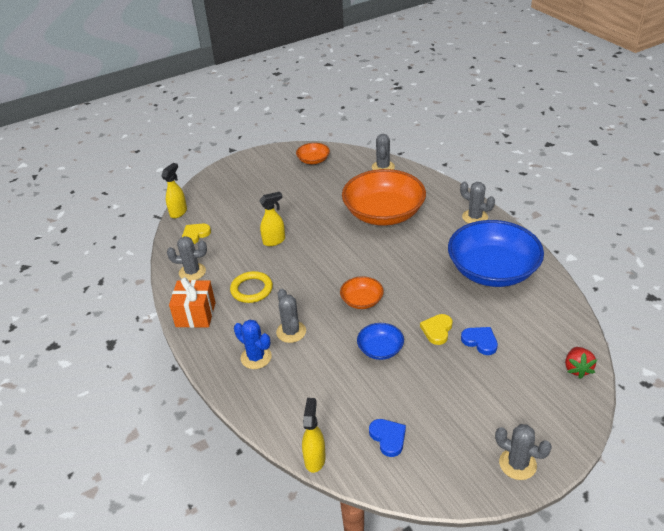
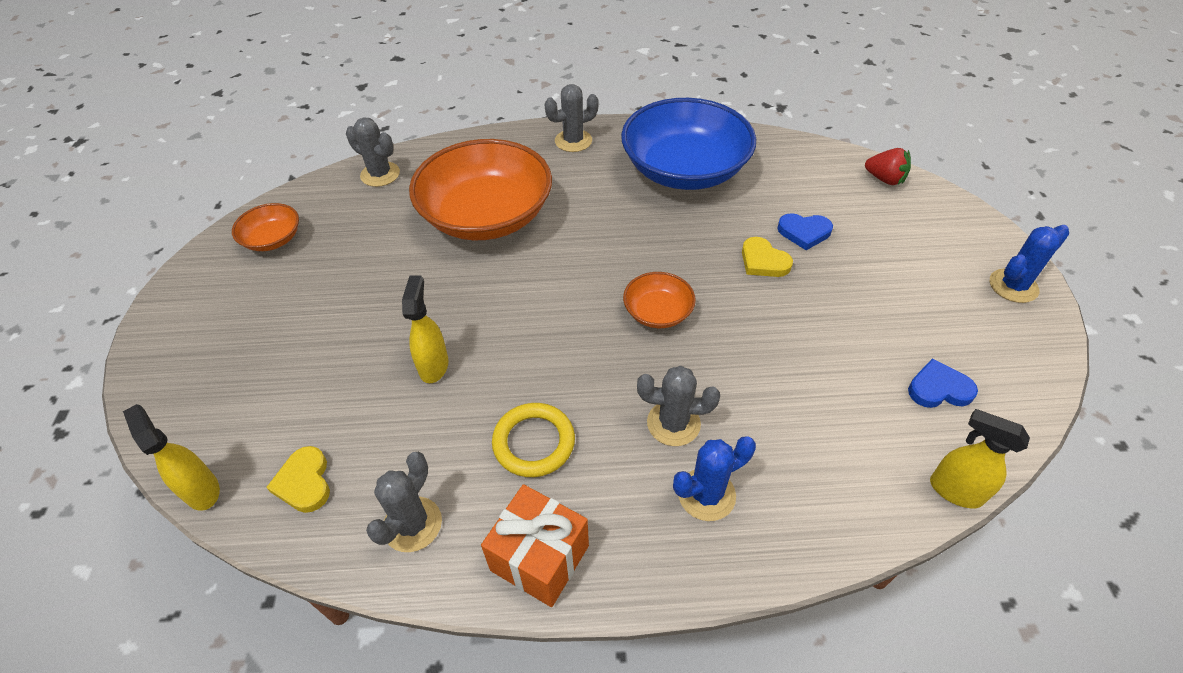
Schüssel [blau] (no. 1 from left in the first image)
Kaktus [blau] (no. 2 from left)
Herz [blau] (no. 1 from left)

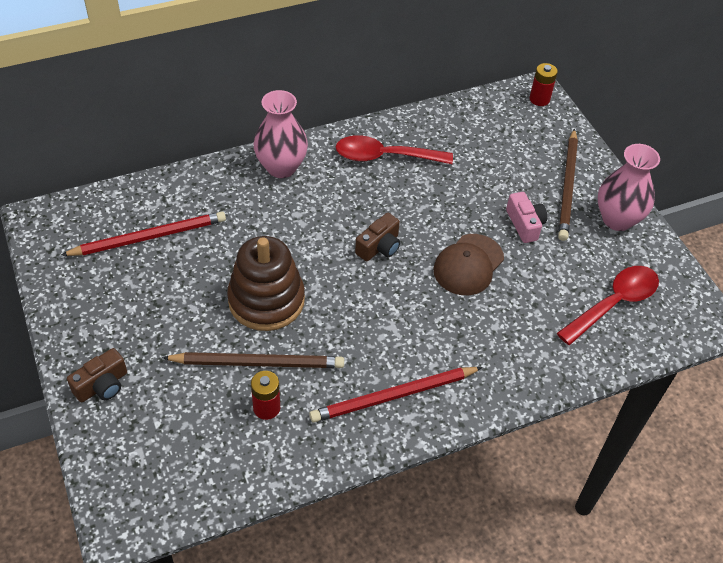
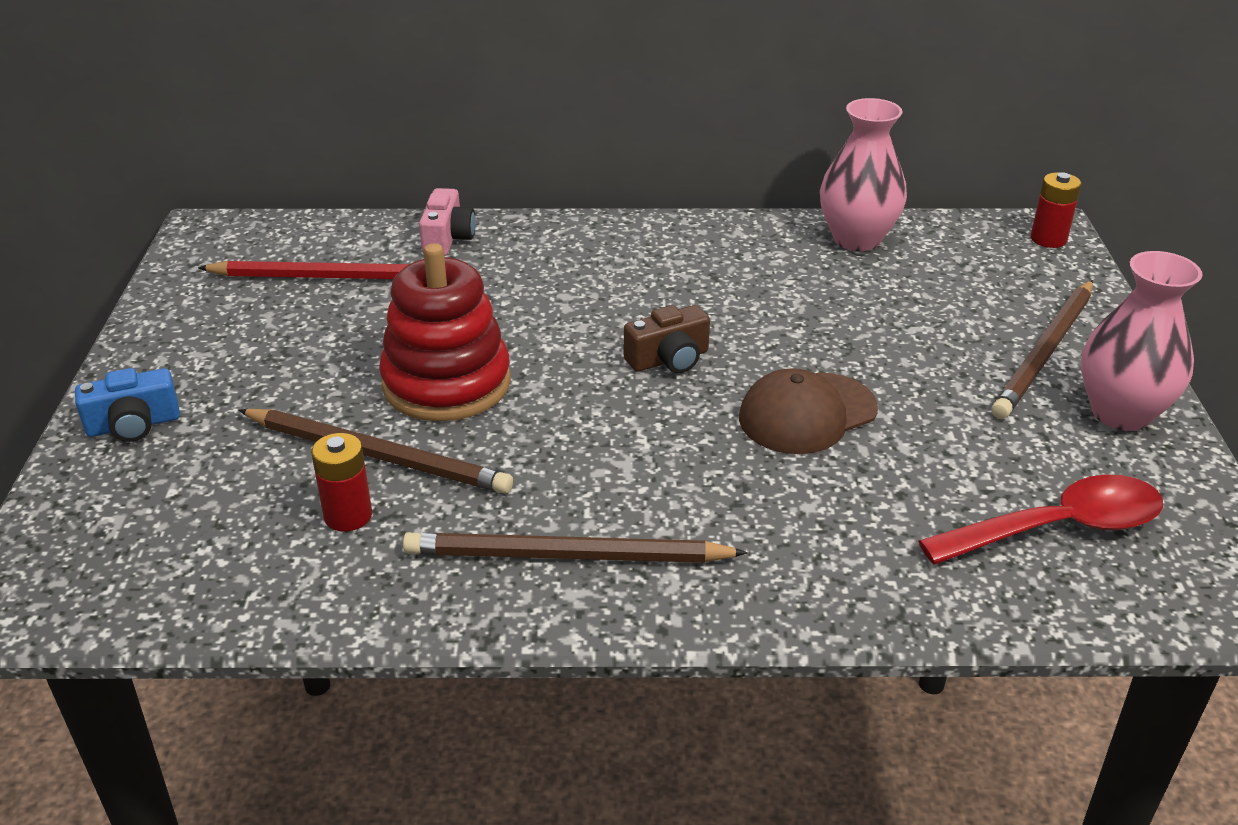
Löffel [rot] (no. 1 from left in the first image)
Vase [rosa] (no. 1 from left)
Kamera [rosa]
Kamera [blau]
Stapelspielzeug [rot]
Bleistift [braun] (no. 2 from left)

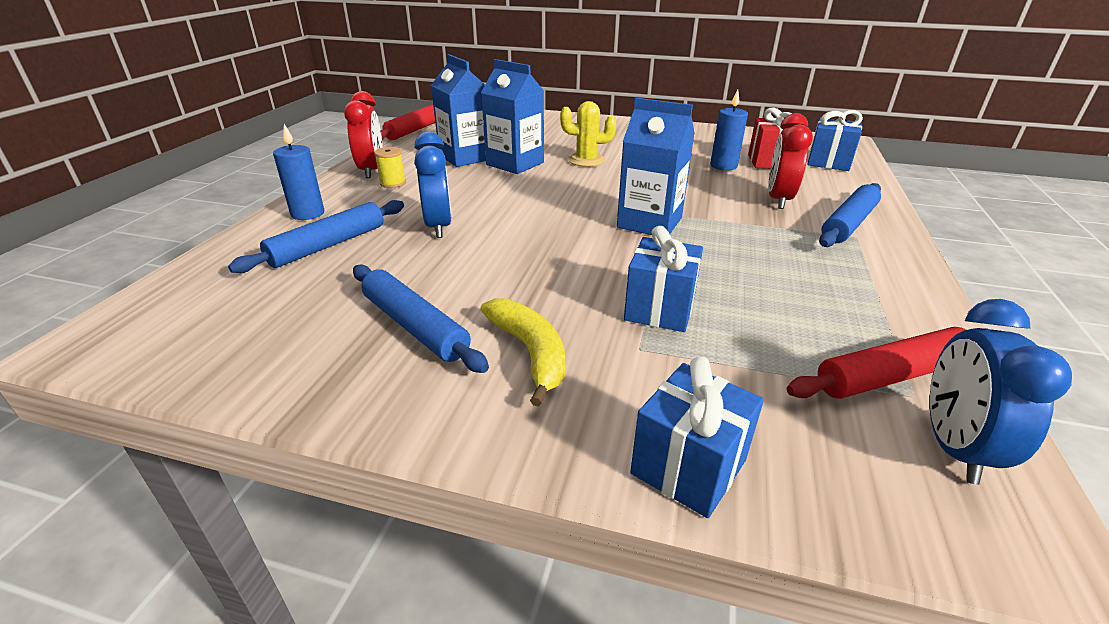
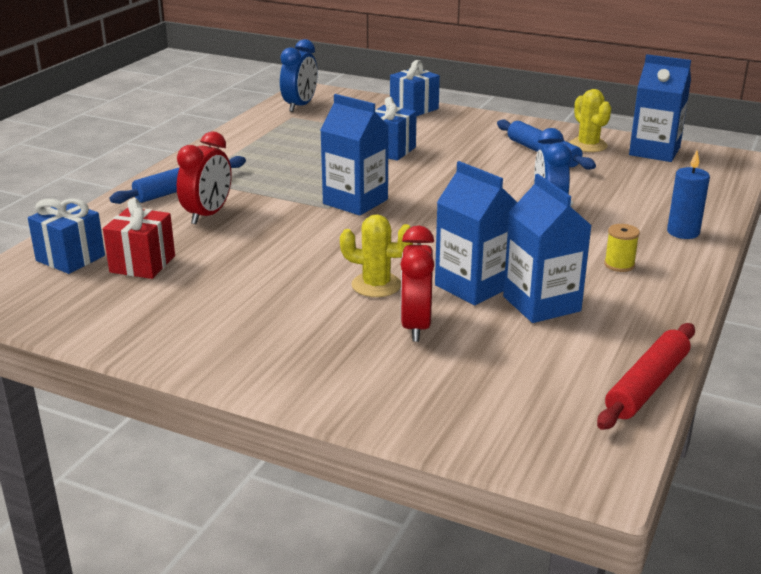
Nudelholz [blau] (no. 1 from left in the first image)
Banane [gelb]
Kerze [blau] (no. 2 from left in the first image)
Nudelholz [rot] (no. 2 from left in the first image)
Kaktus [gelb] (no. 2 from left)
Getränkekarton [blau] (no. 4 from left)
Wecker [rot] (no. 2 from left)

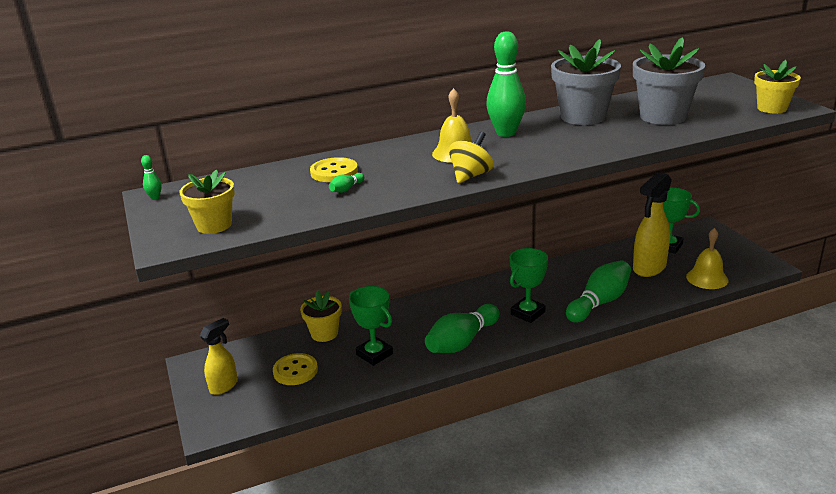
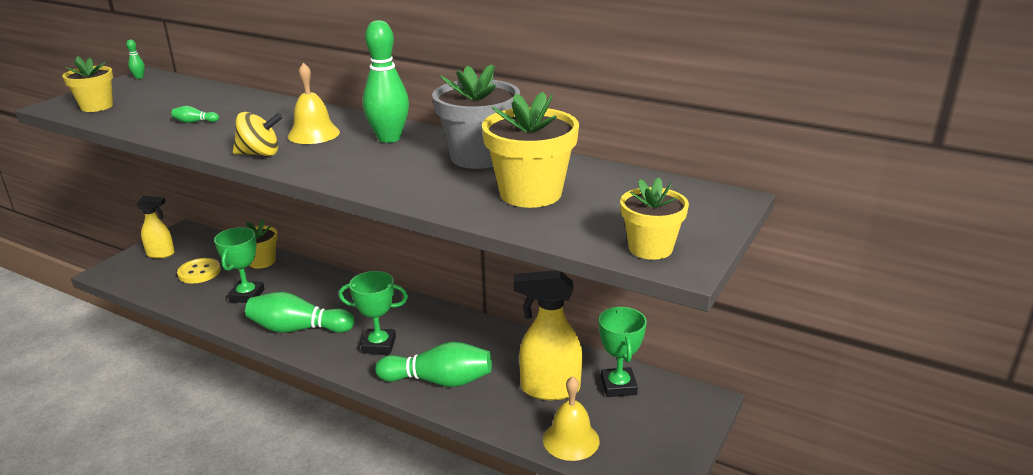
Knopf [gelb] (no. 2 from left in the first image)
Blumentopf [gelb] (no. 3 from left)

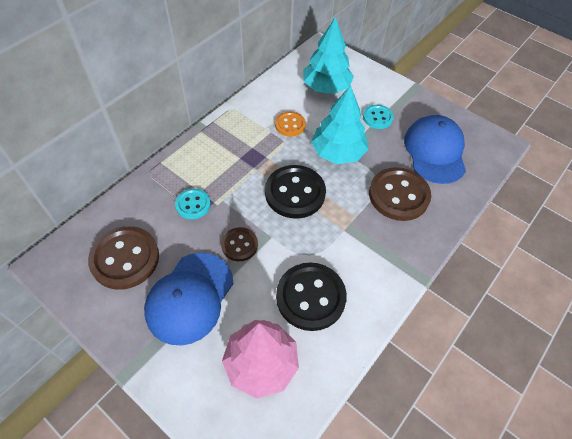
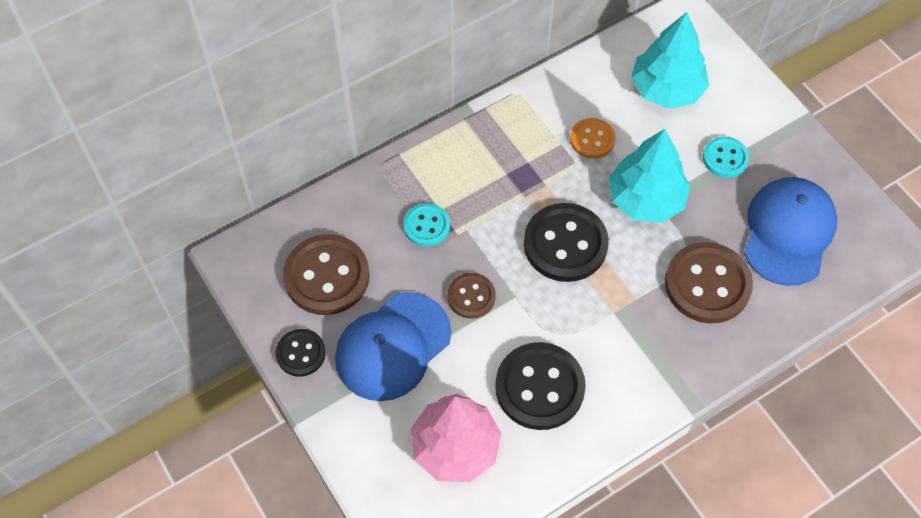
Knopf [schwarz] (no. 1 from left)

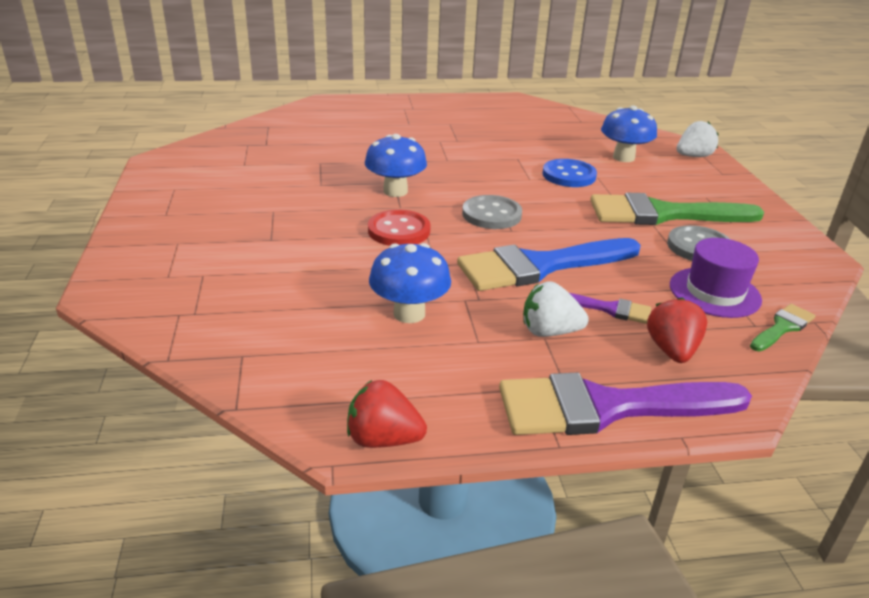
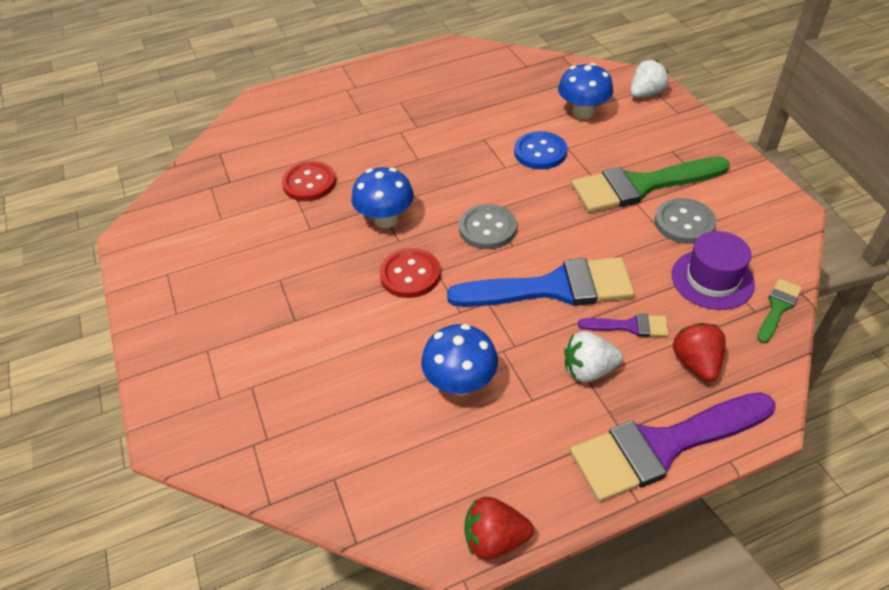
Knopf [rot] (no. 1 from left)
Pinsel [blau]

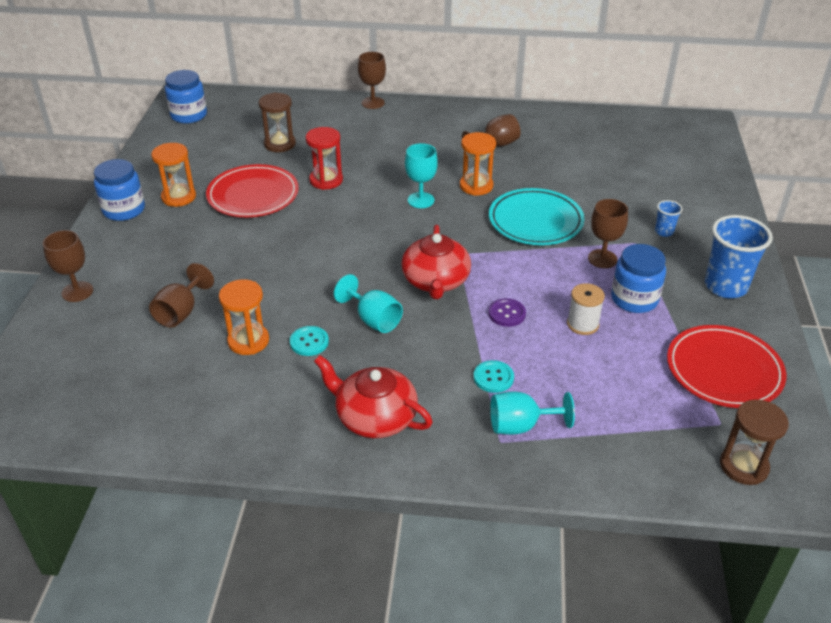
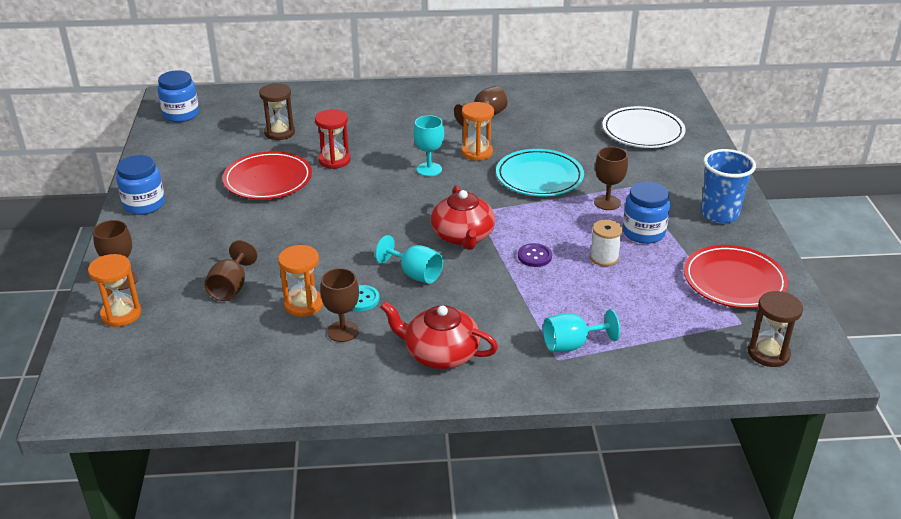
Knopf [türkis] (no. 2 from left in the first image)
Becher [blau] (no. 1 from left in the first image)
Teller [weiß]
Sanduhr [orange] (no. 1 from left)
Kelch [braun] (no. 3 from left)

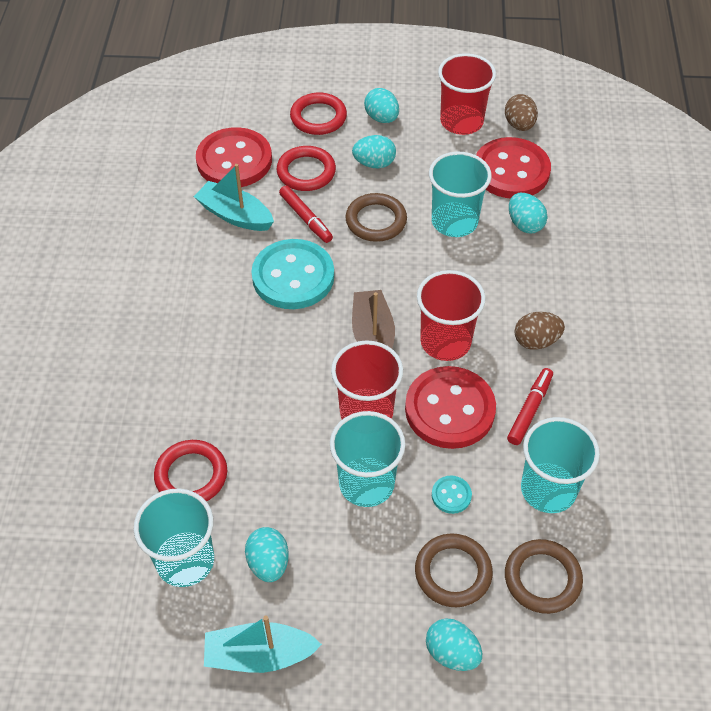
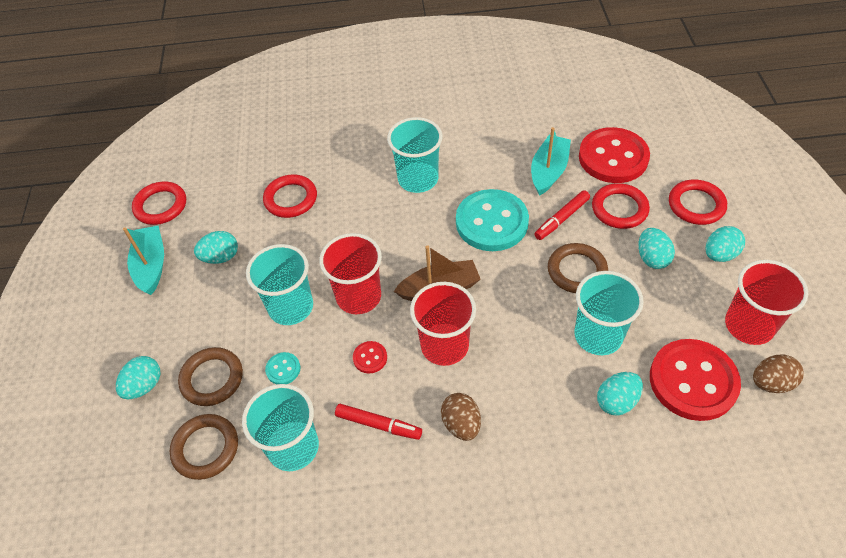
Ring [rot] (no. 1 from left)
Becher [türkis] (no. 3 from left)
Knopf [rot] (no. 1 from left)

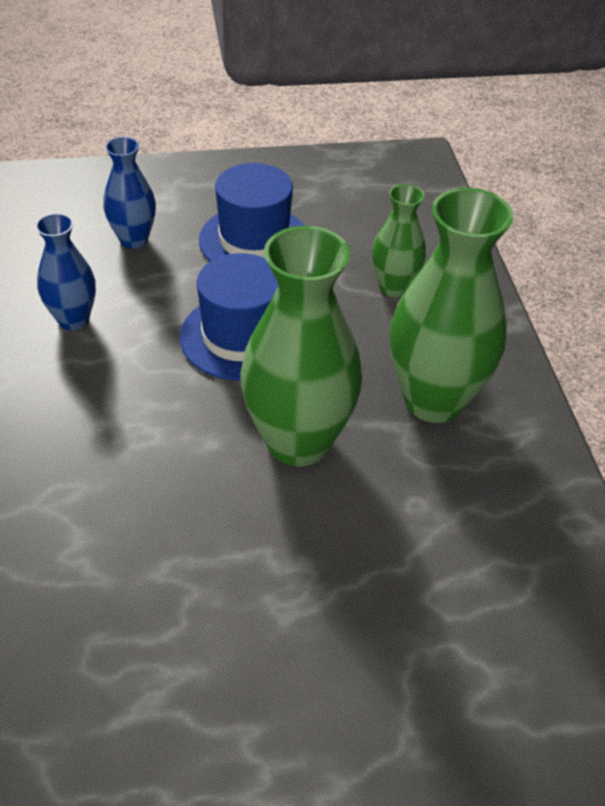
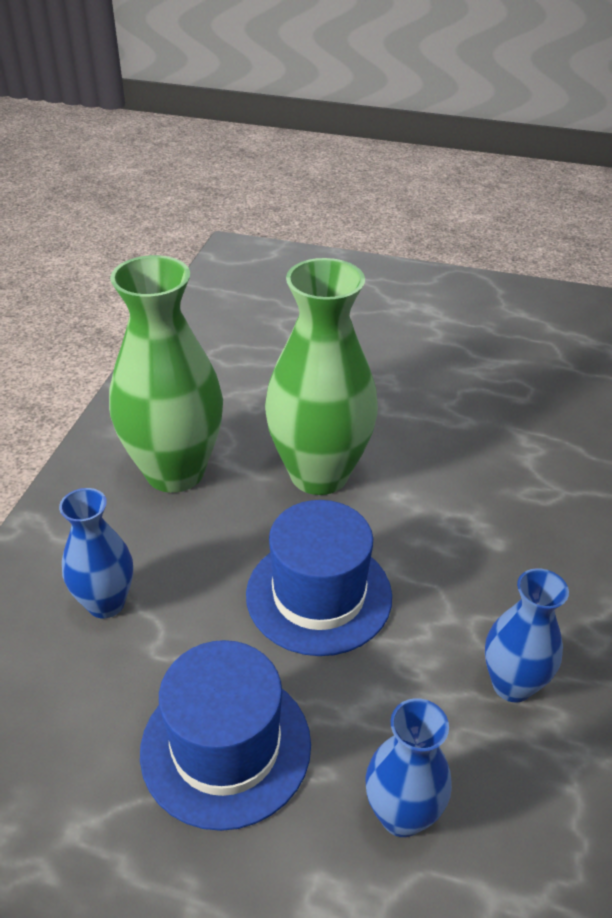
Vase [blau] (no. 1 from left)

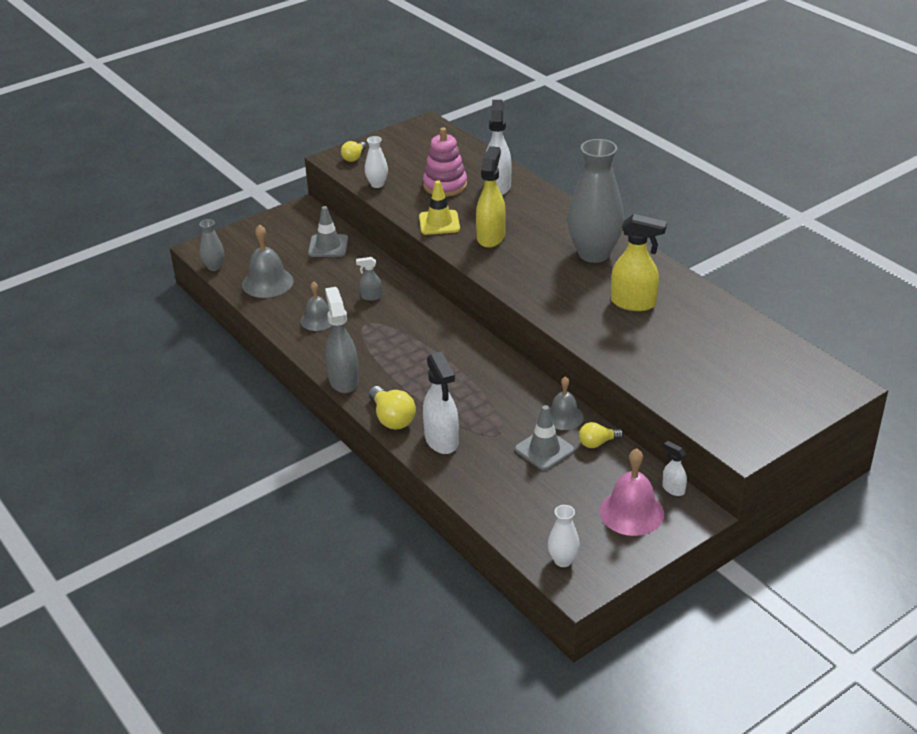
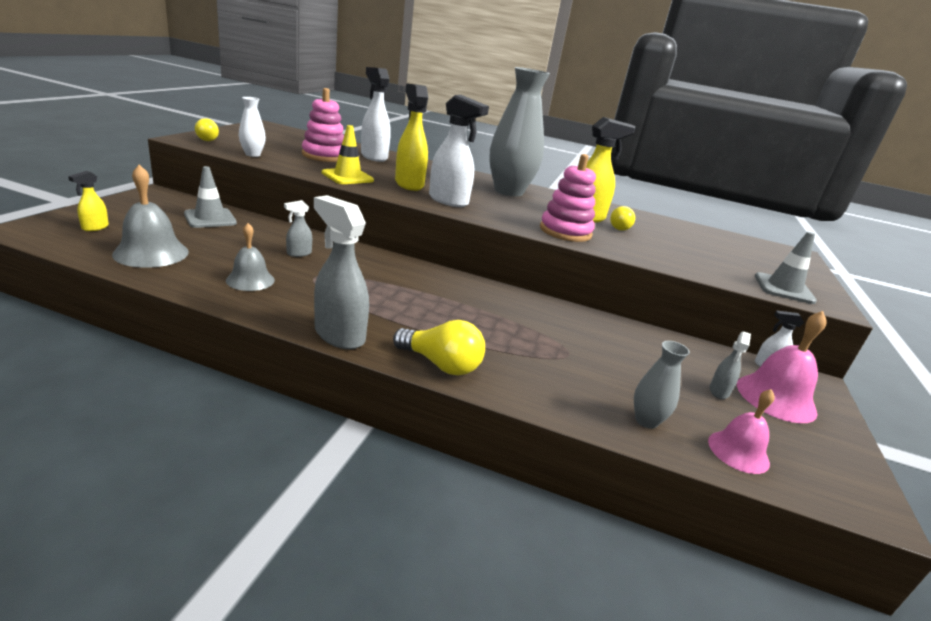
Vase [weiß] (no. 2 from left in the first image)
Glocke [grau] (no. 3 from left in the first image)
Sprühflasche [gelb] (no. 1 from left)
Stapelspielzeug [rosa] (no. 2 from left)
Glocke [rosa] (no. 1 from left)
Sprühflasche [grau] (no. 3 from left)
Vase [grau] (no. 2 from left)
Sprühflasche [weiß] (no. 2 from left)
Leitkegel [grau] (no. 2 from left)
Glühbirne [gelb] (no. 3 from left)

